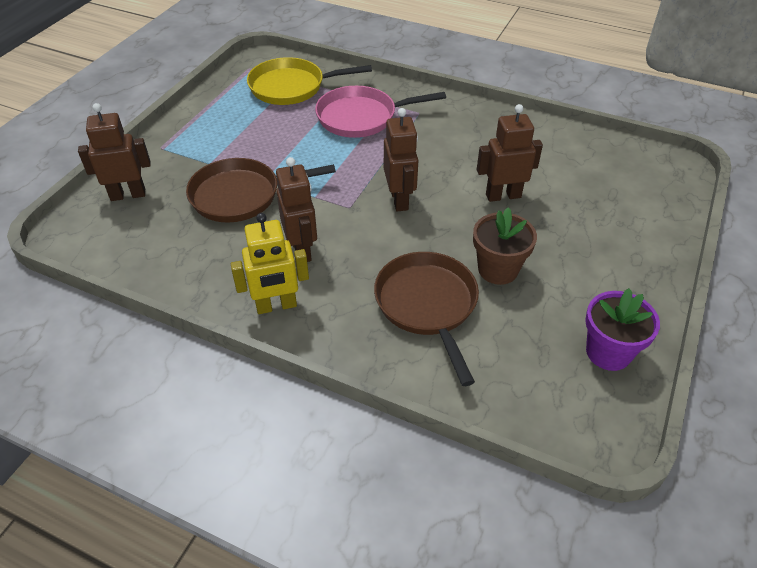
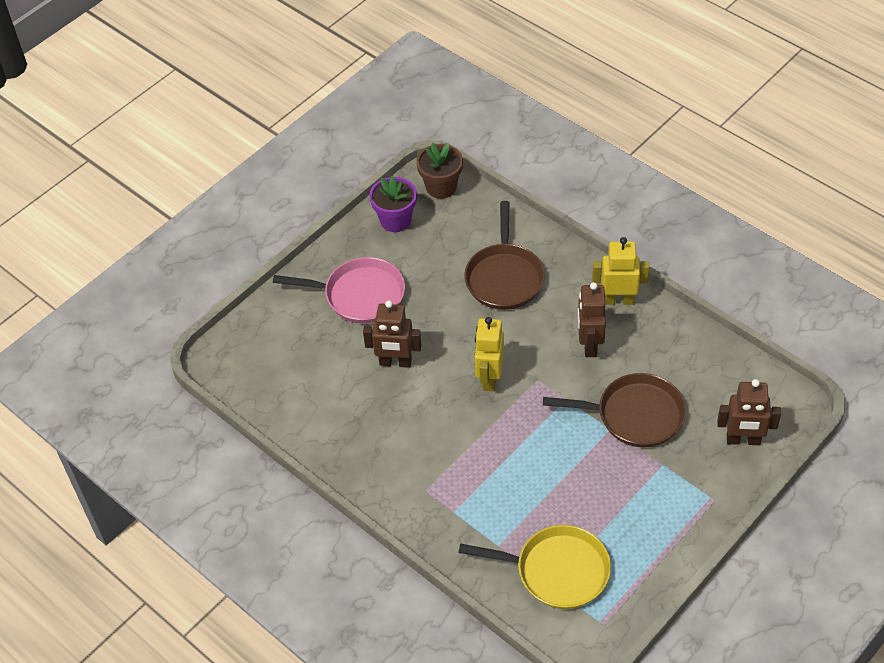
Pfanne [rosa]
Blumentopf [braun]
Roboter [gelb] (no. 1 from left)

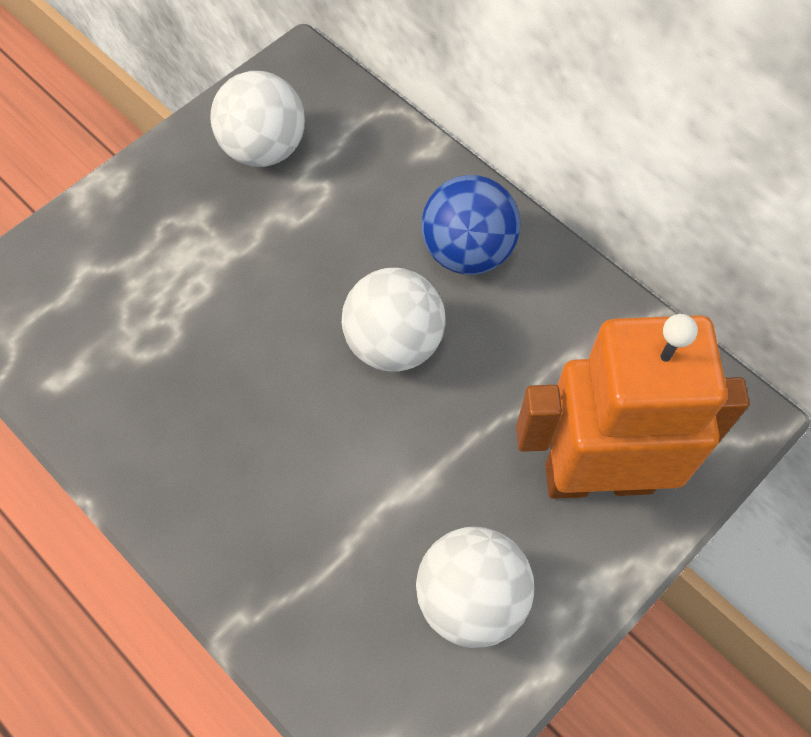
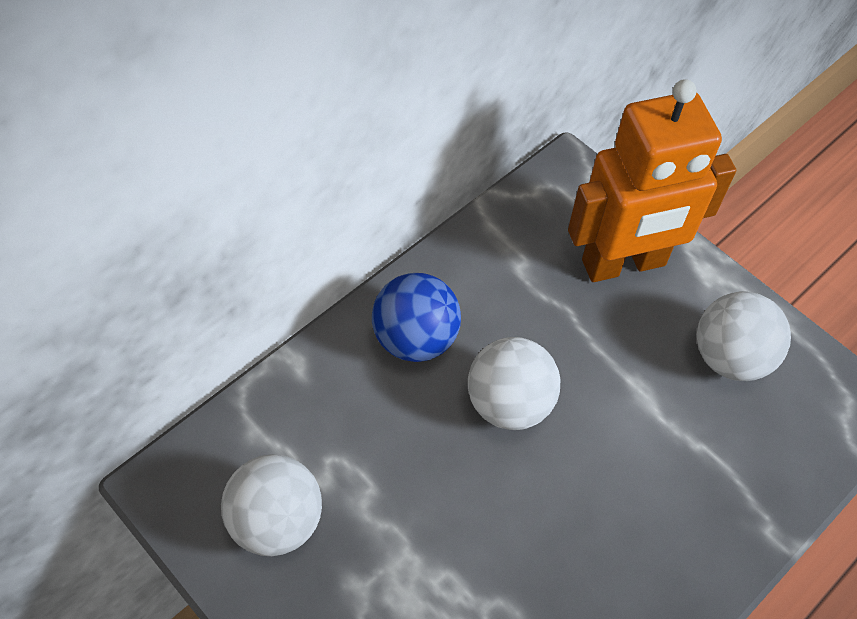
Roboter [orange]

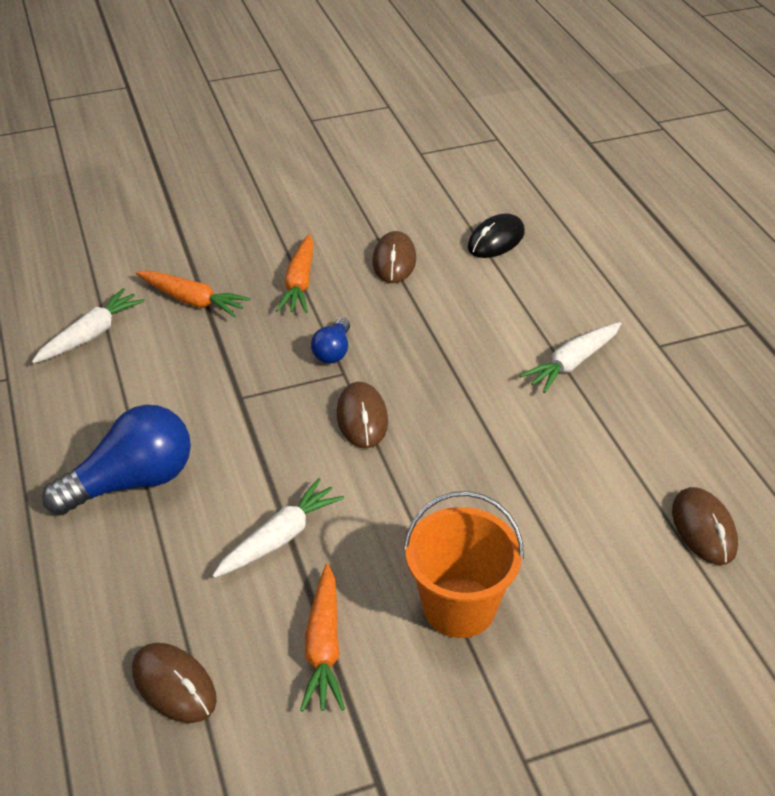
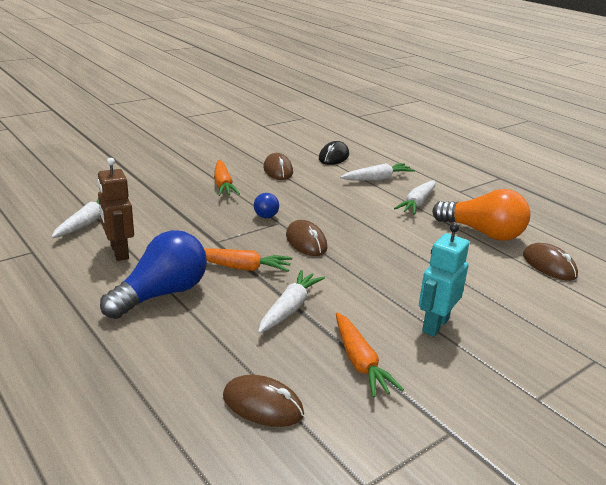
Roboter [braun]
Karotte [weiß] (no. 3 from left)
Glühbirne [orange]
Karotte [orange] (no. 2 from left)
Roboter [türkis]

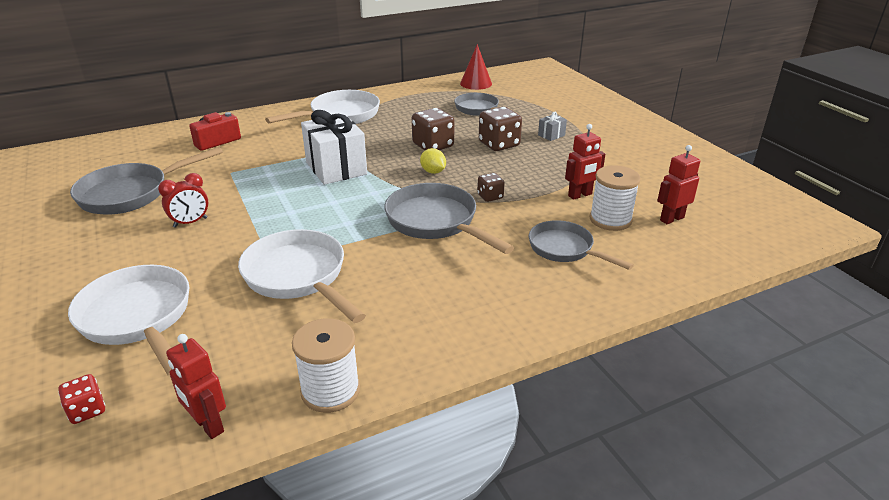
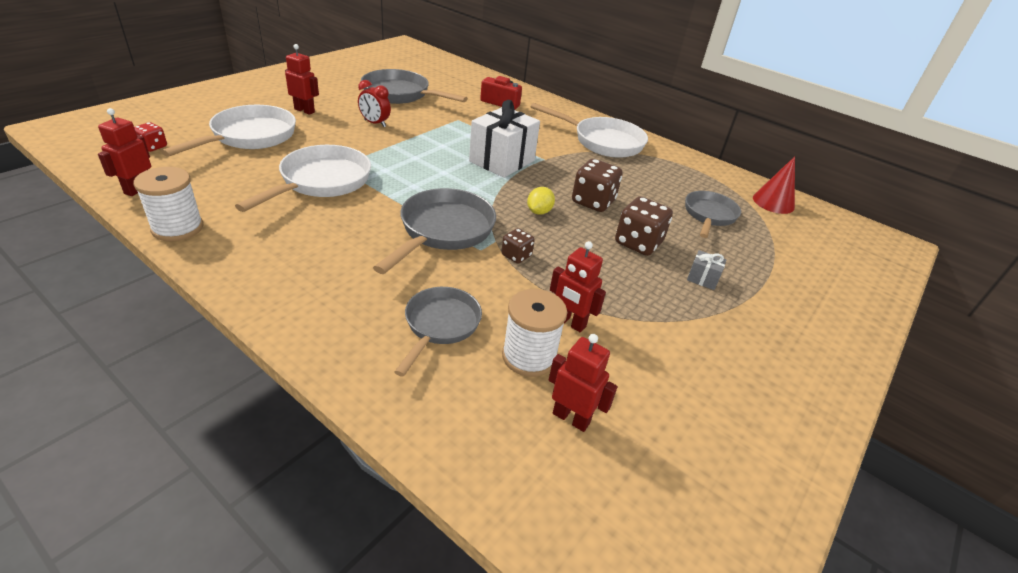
Roboter [rot] (no. 2 from left)

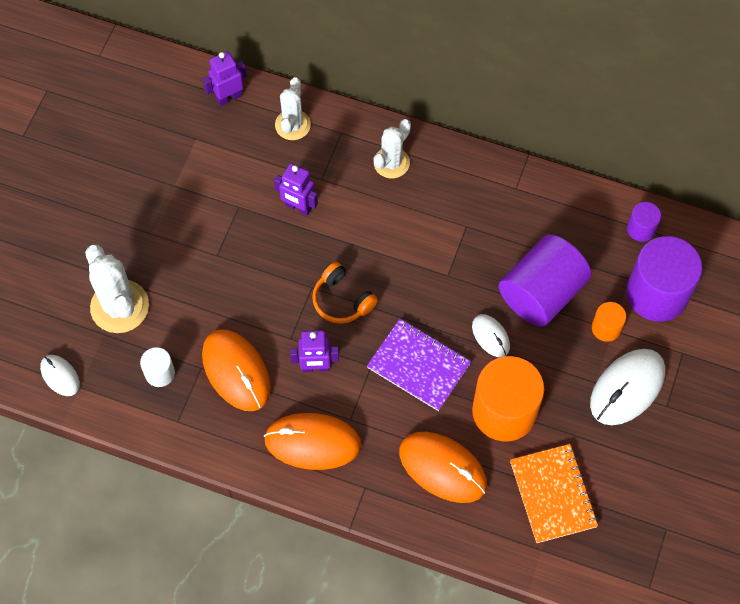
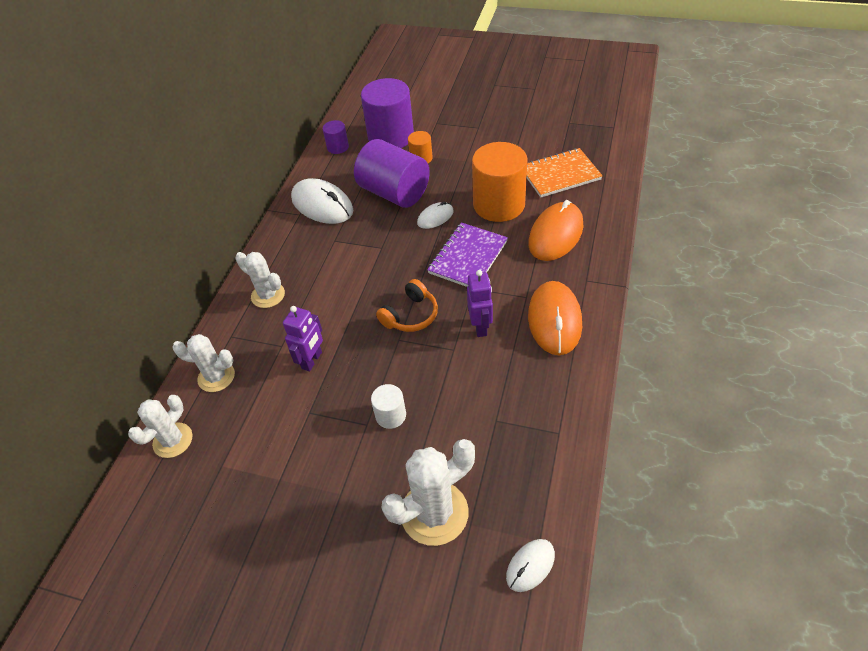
Computermaus [orange] (no. 1 from left in the first image)
Vollzylinder [weiß]
Computermaus [weiß] (no. 1 from left)
Kaktus [weiß] (no. 1 from left)

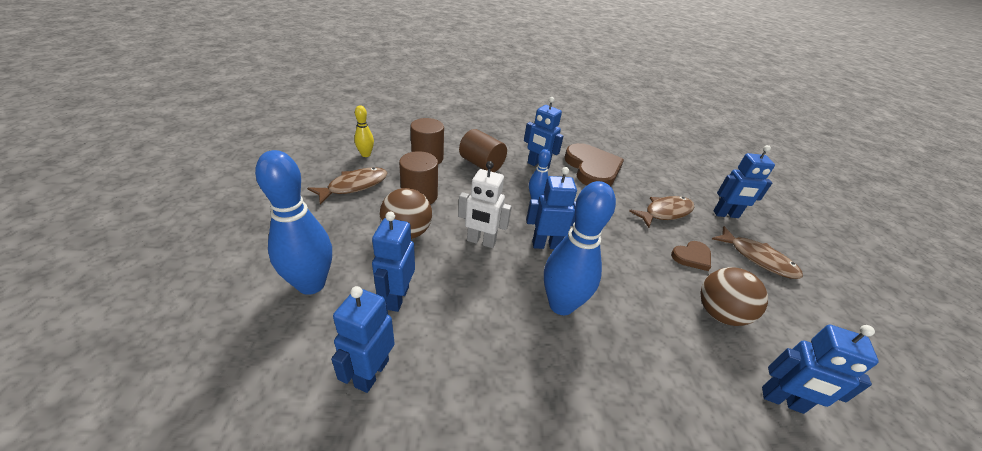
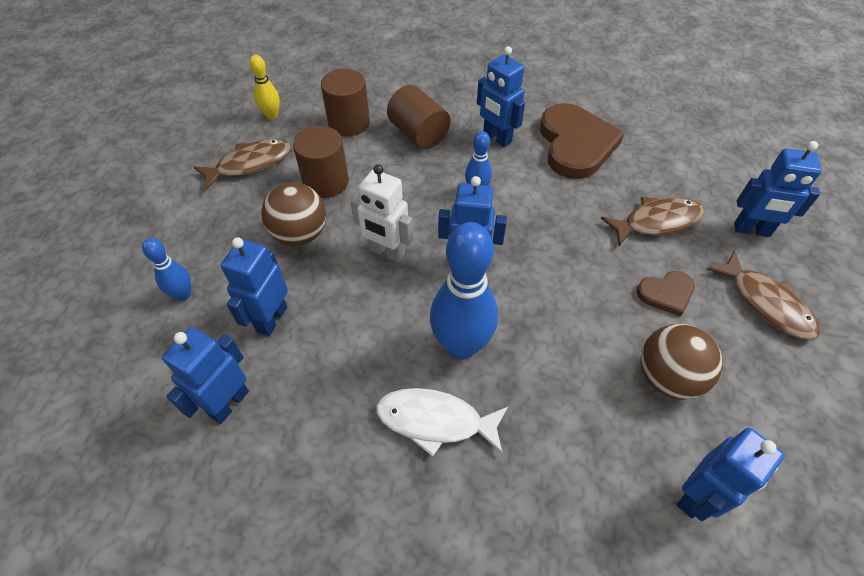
Fisch [weiß]
Roboter [blau] (no. 5 from left)
Bowlingkegel [blau] (no. 1 from left)

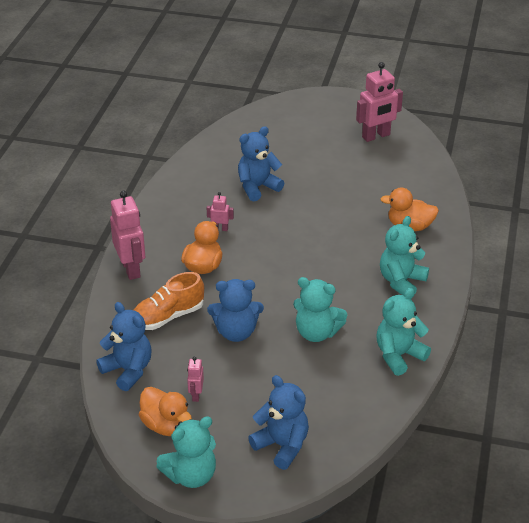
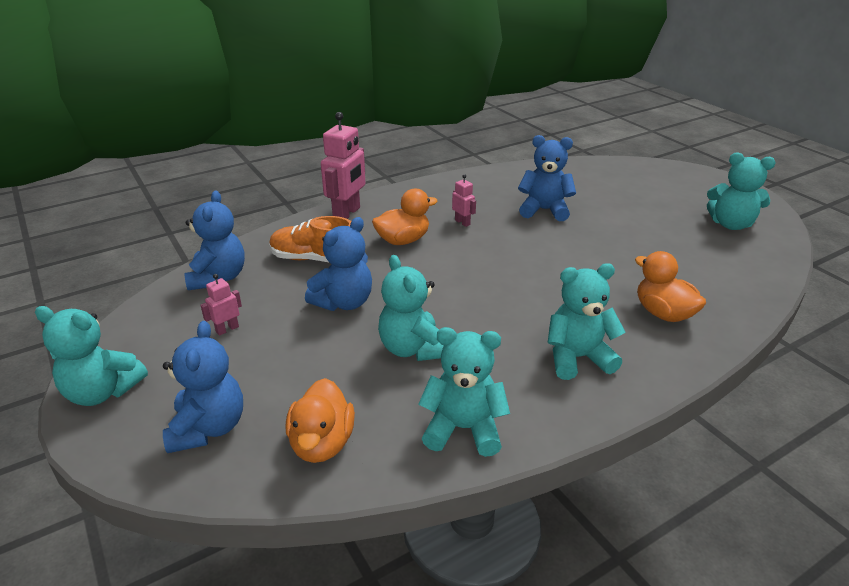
Ente [orange] (no. 1 from left)
Teddybär [türkis] (no. 5 from left)
Teddybär [blau] (no. 3 from left)

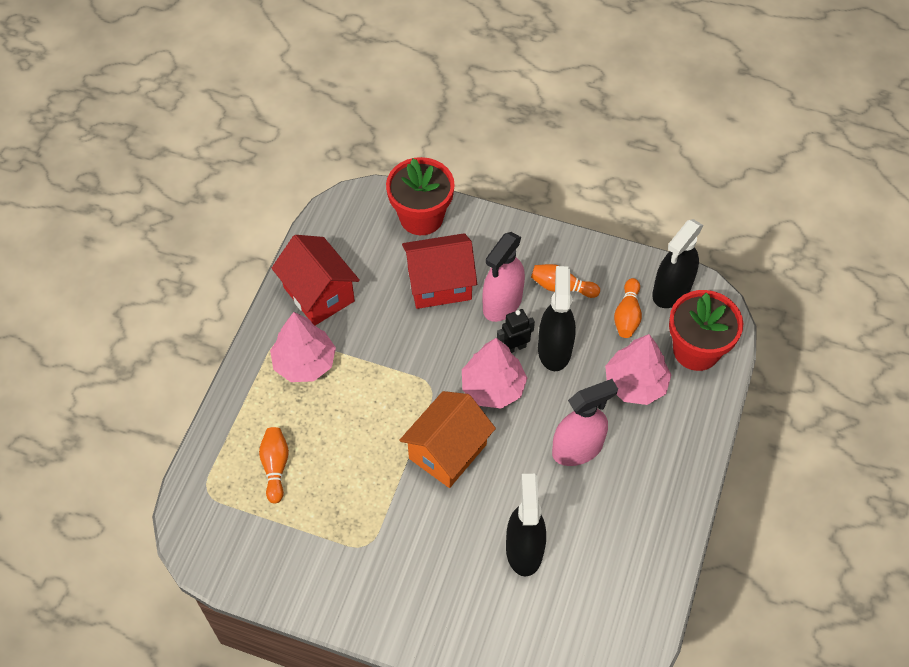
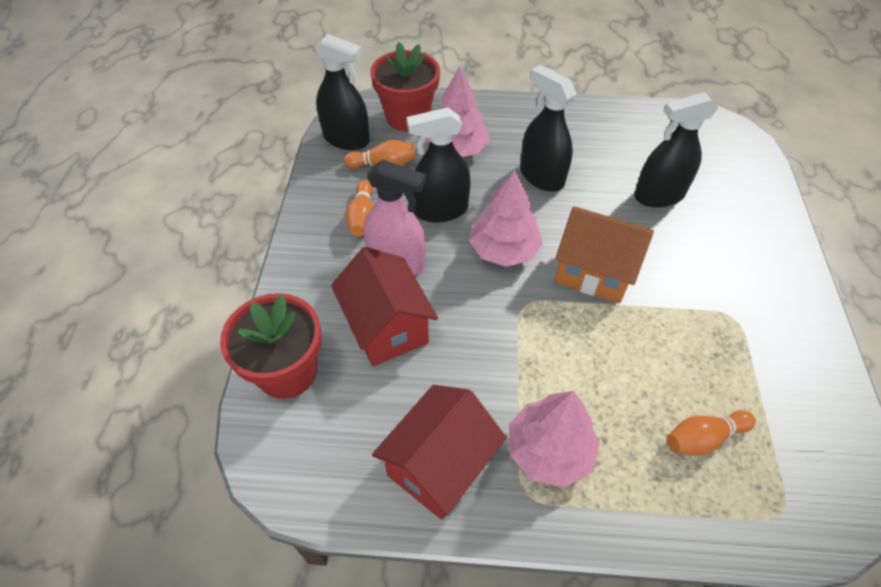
Roboter [schwarz]
Sprühflasche [schwarz] (no. 3 from left)

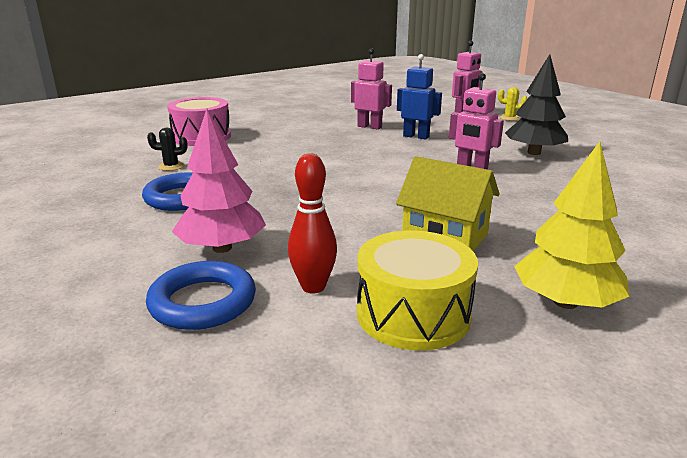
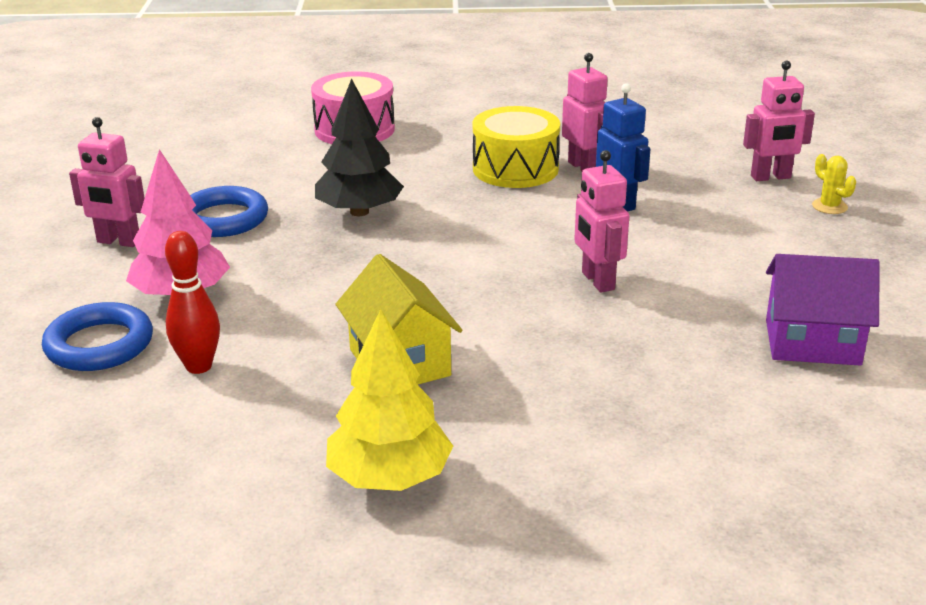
Kaktus [schwarz]
Roboter [rosa] (no. 1 from left)
Haus [lila]
Trommel [gelb]
Baum [schwarz]

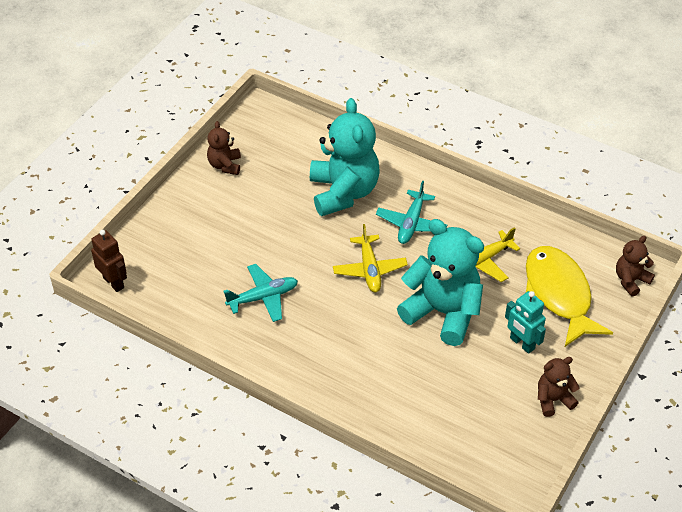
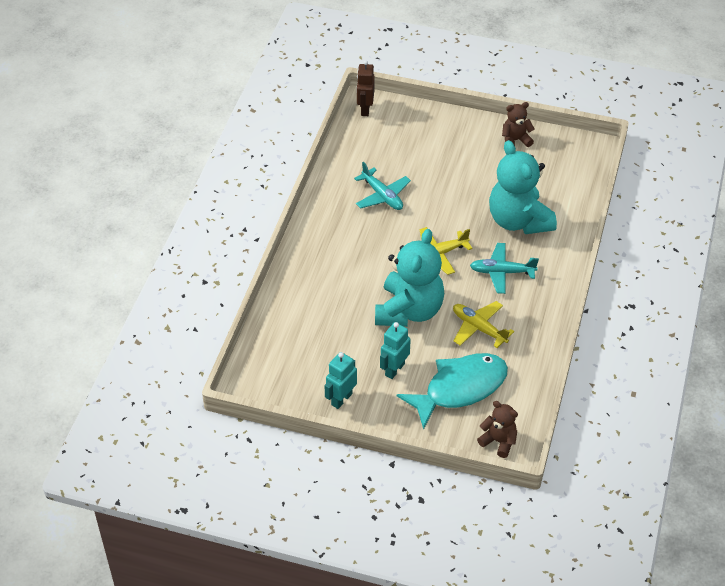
Roboter [türkis] (no. 1 from left)
Fisch [türkis]
Roboter [braun]
Teddybär [türkis] (no. 2 from left)

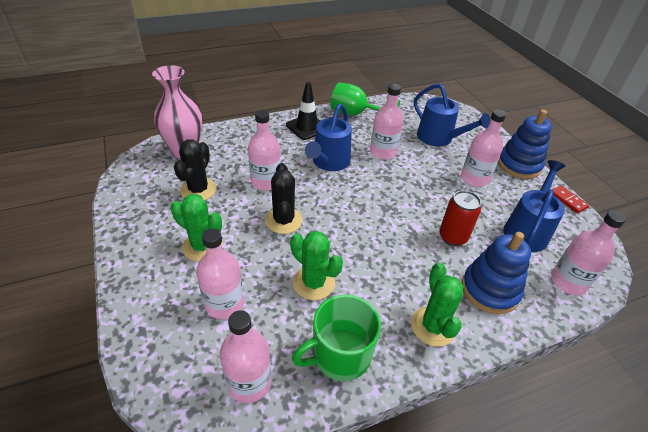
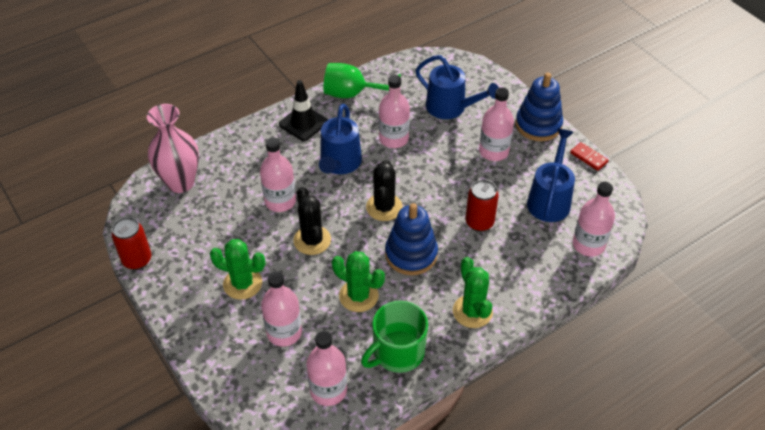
Dose [rot] (no. 1 from left)
Kaktus [schwarz] (no. 2 from left)
Stapelspielzeug [blau] (no. 1 from left)

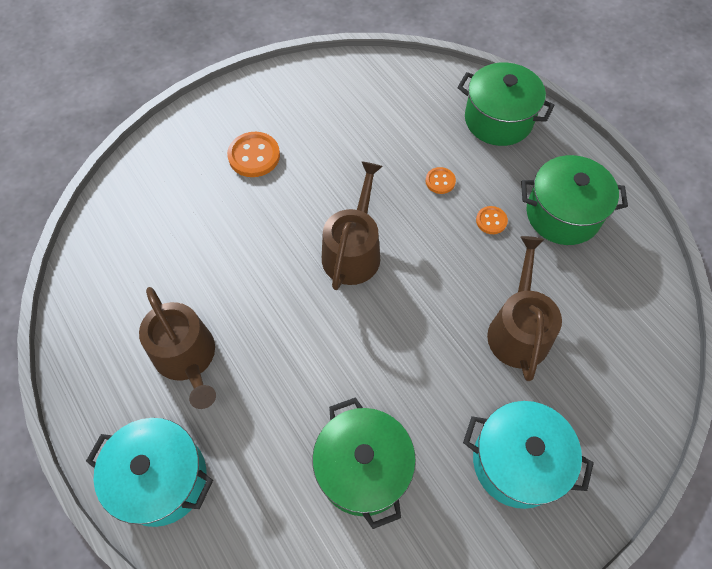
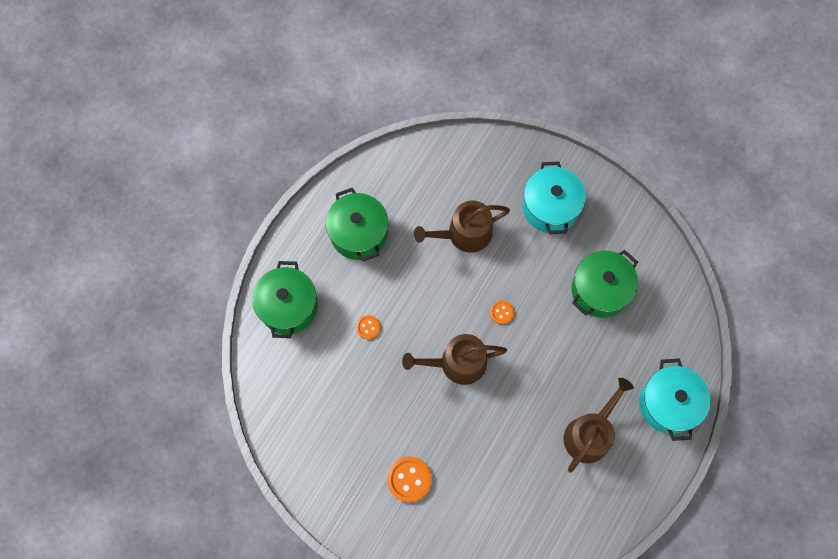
Knopf [orange] (no. 3 from left)

